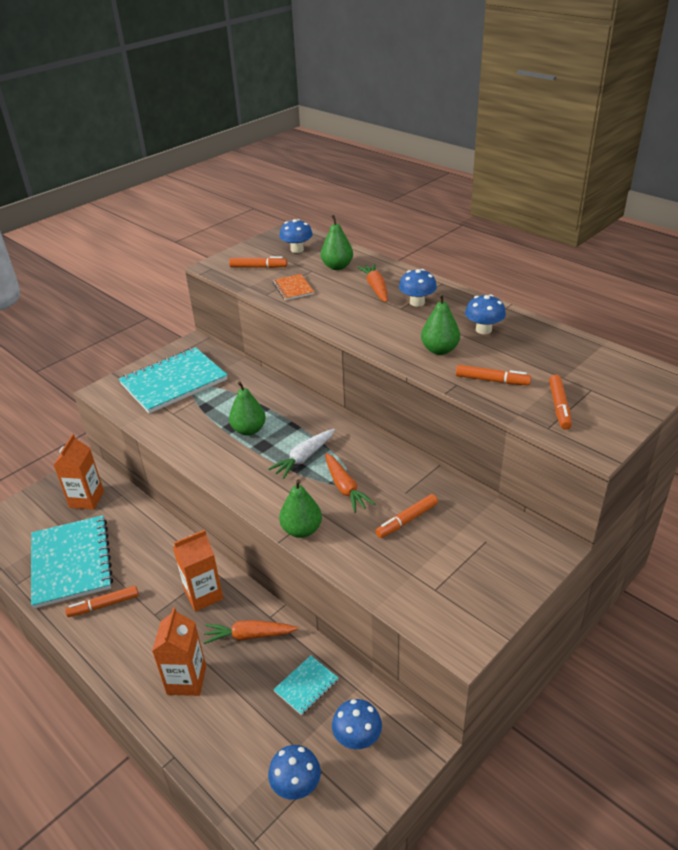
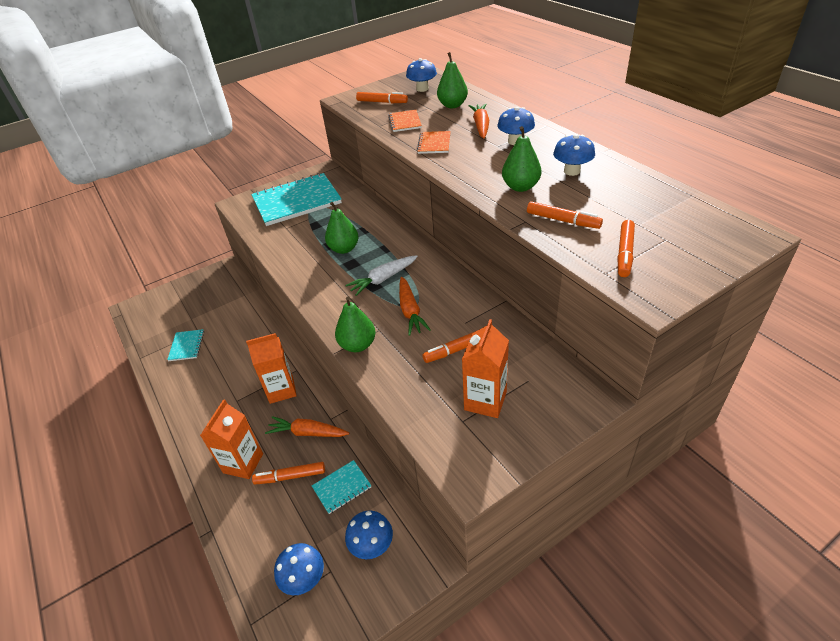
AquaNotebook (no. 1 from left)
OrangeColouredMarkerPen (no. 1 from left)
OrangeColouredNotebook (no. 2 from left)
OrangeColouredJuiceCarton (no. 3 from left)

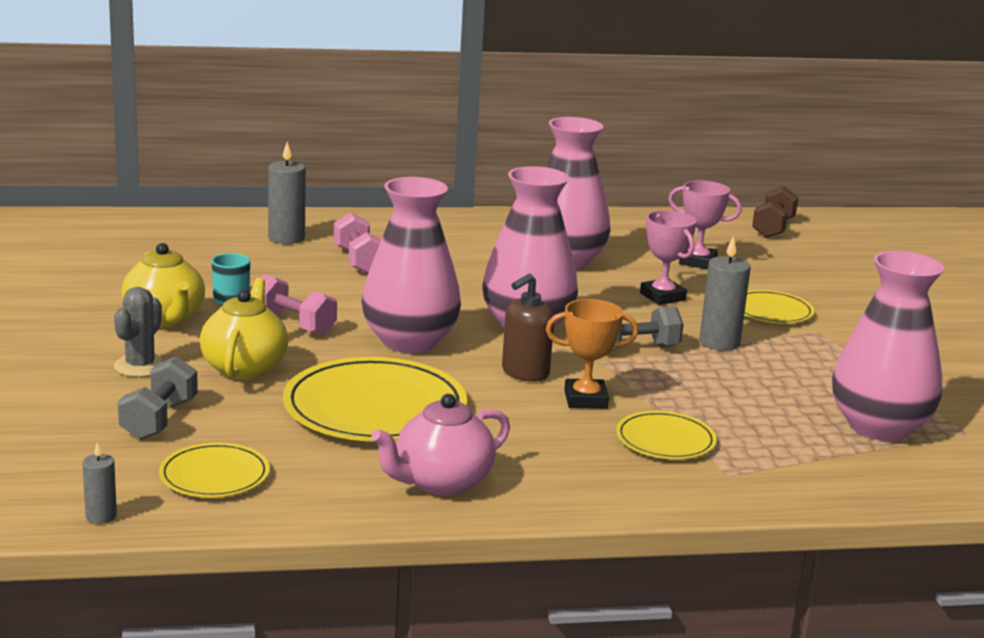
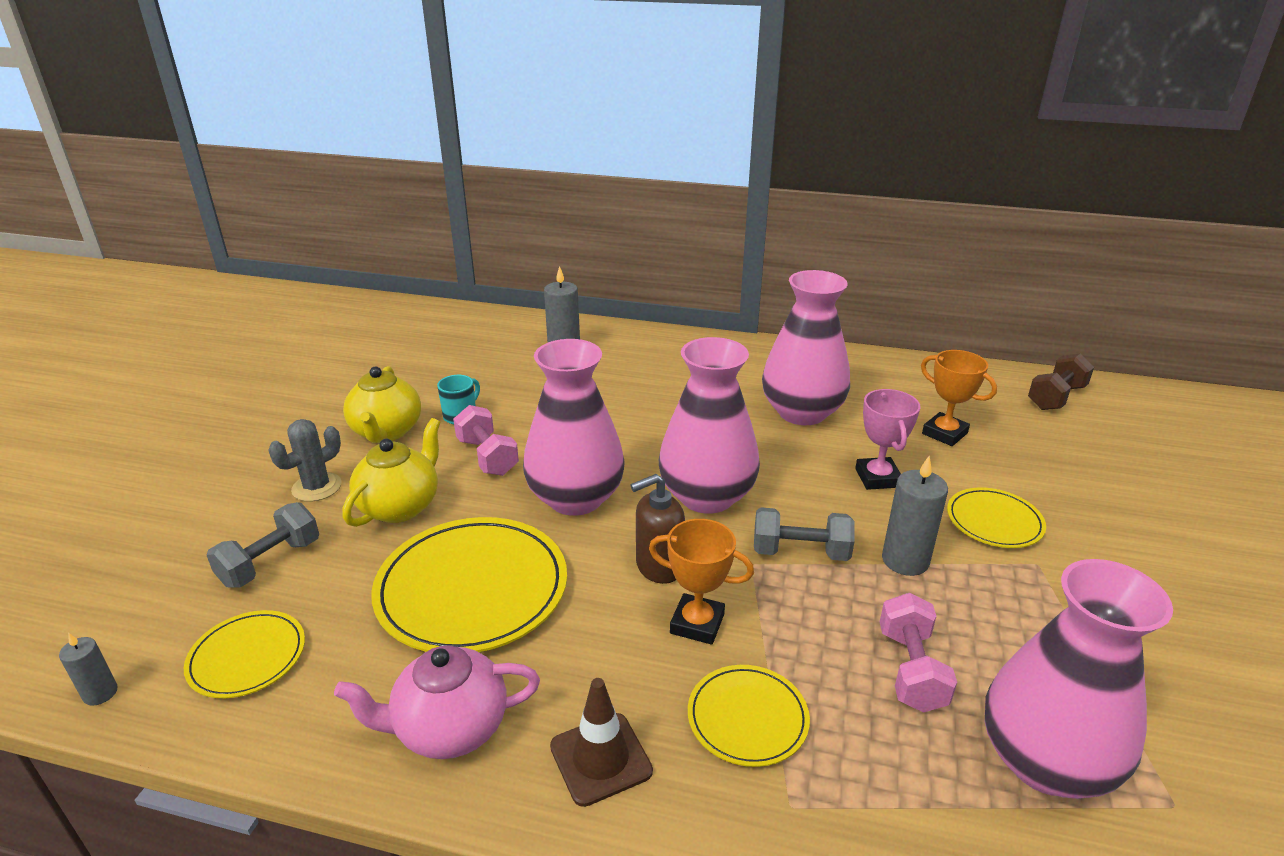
BrownTrafficCone
RosePinkDumbbell (no. 2 from left)
OrangeColouredTrophy (no. 2 from left)

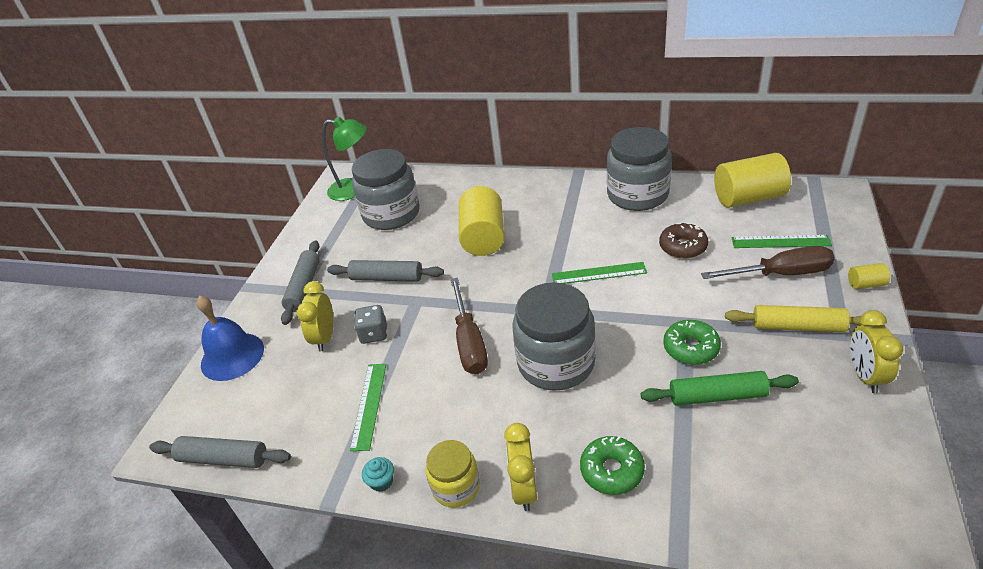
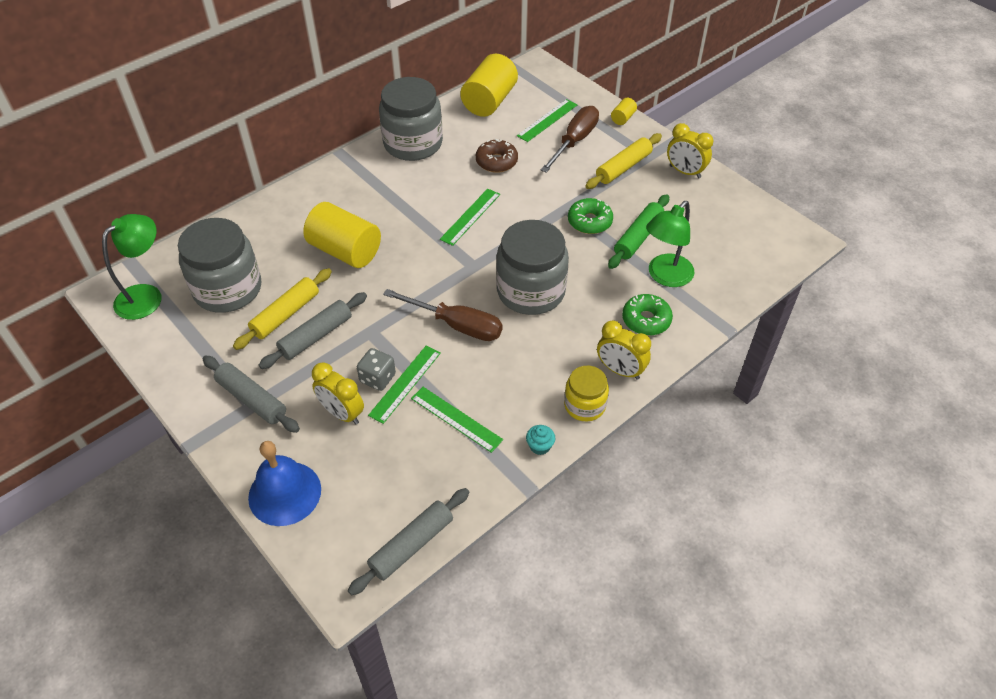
BrightYellowRollingPin (no. 1 from left)
EmeraldMeasuringStick (no. 1 from left)
EmeraldReadingLamp (no. 2 from left)

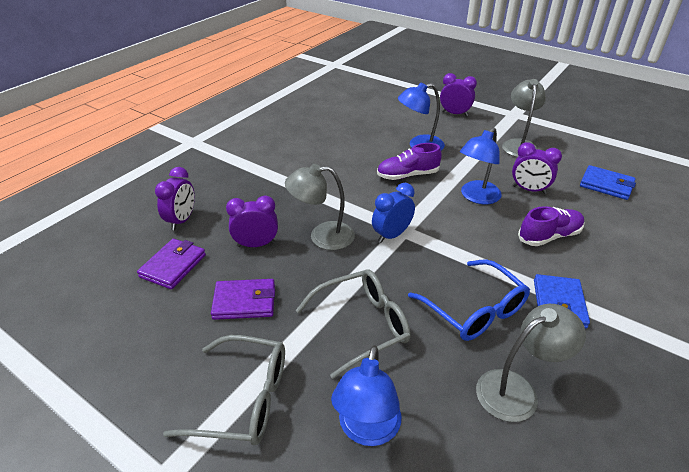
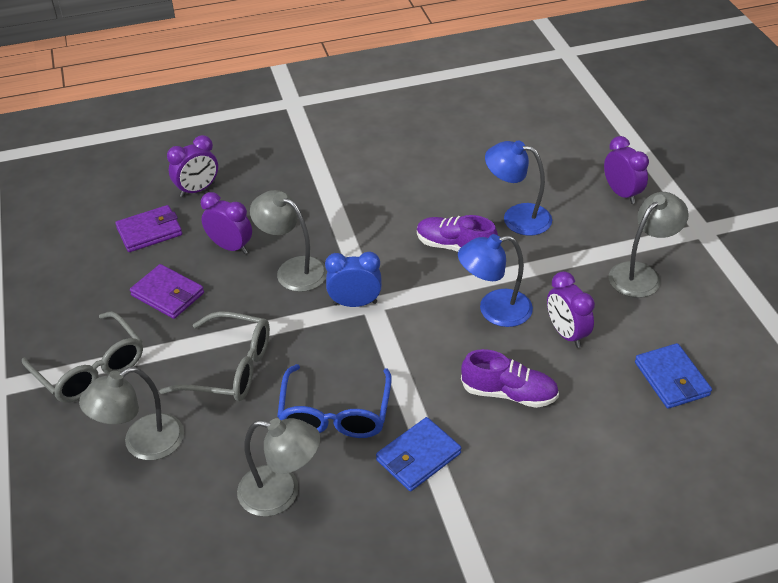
AshGreyReadingLamp (no. 1 from left)

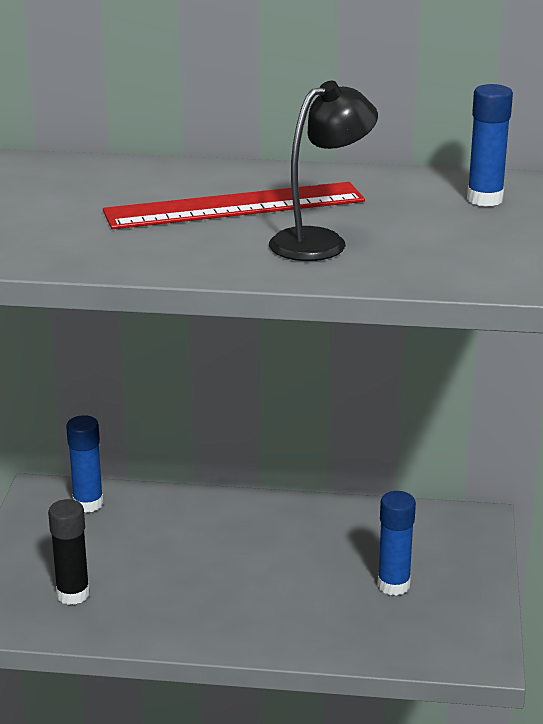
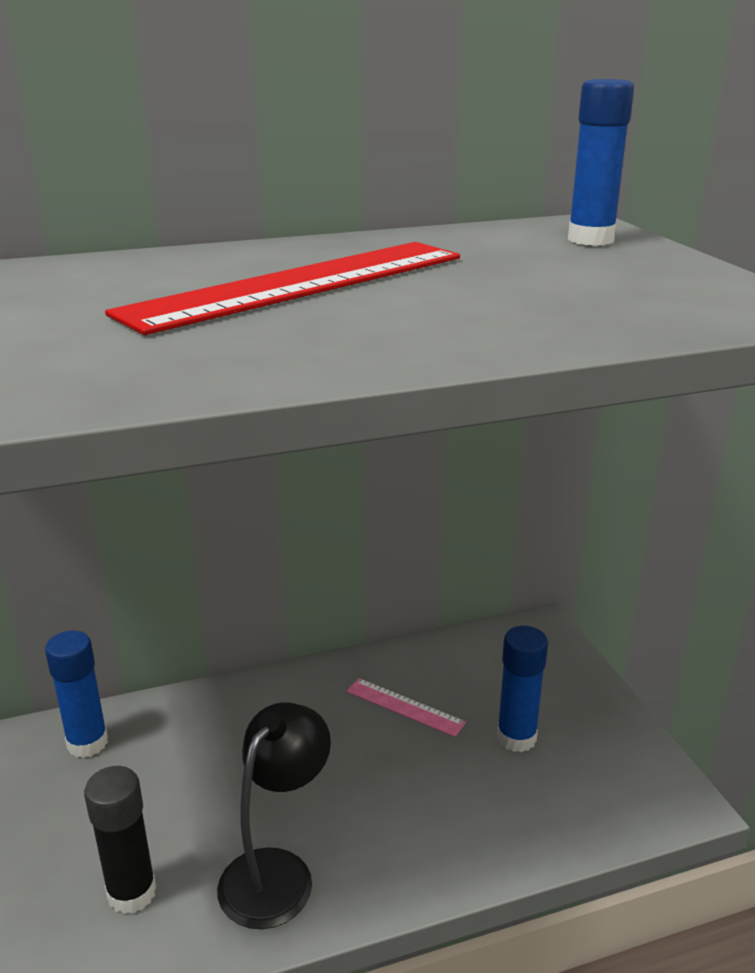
EbonyReadingLamp
RosePinkMeasuringStick

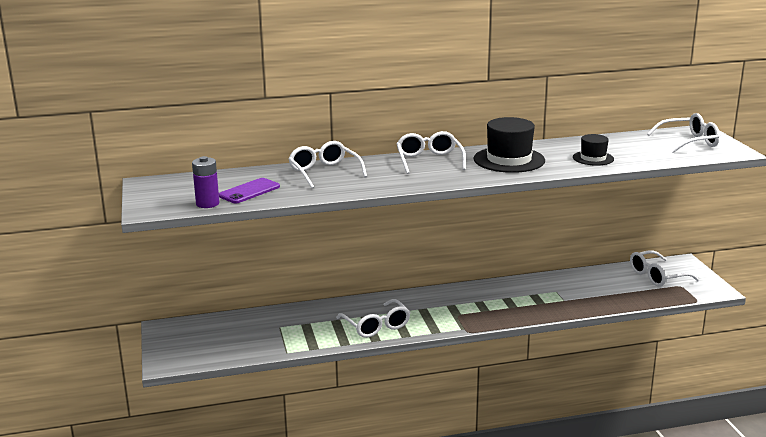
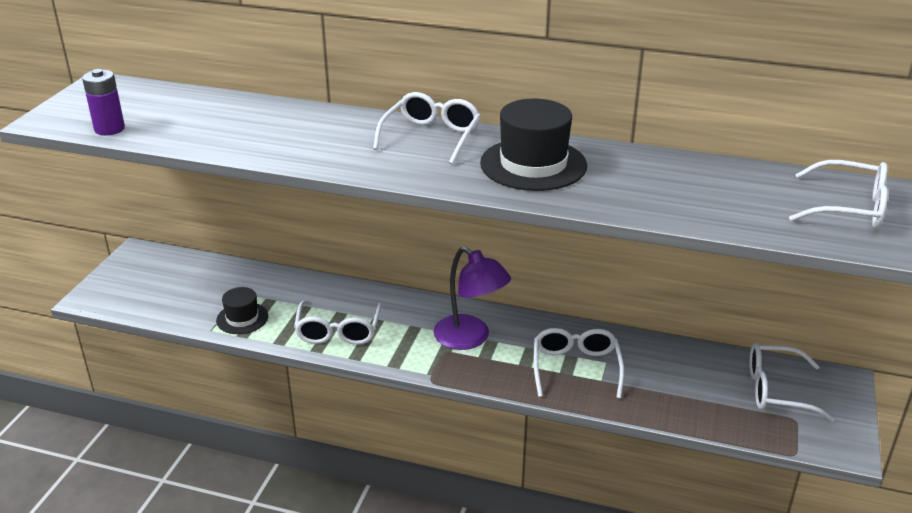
EbonyTopHat (no. 1 from left)
PurpleReadingLamp
SnowWhiteEyeglasses (no. 3 from left)
PurpleSmartphone

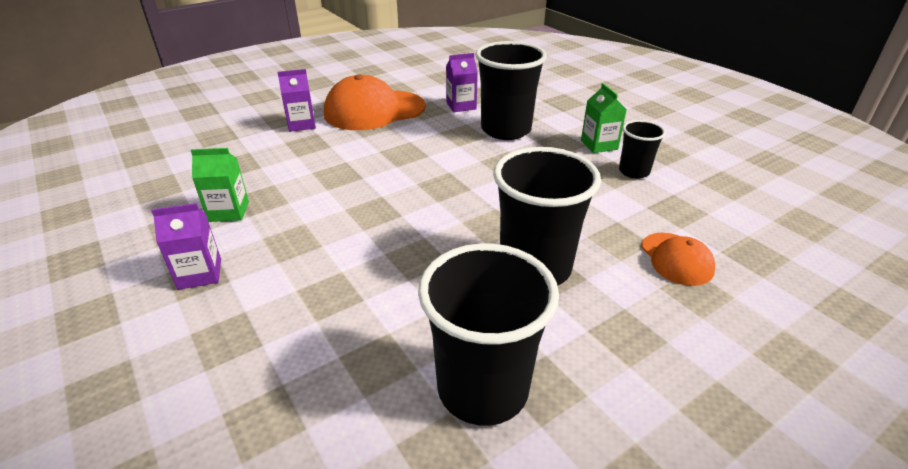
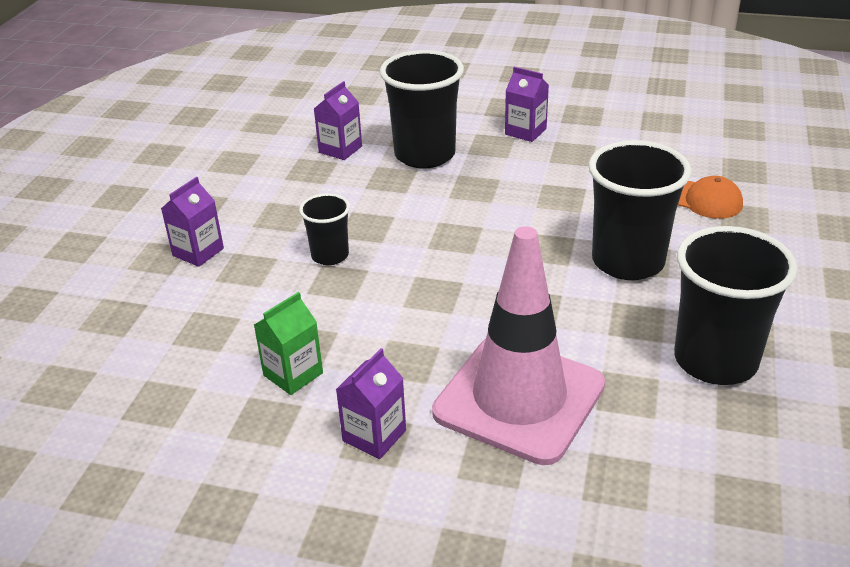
EbonyCup (no. 1 from left)
RosePinkTrafficCone
PurpleJuiceCarton (no. 4 from left)
OrangeColouredCap (no. 1 from left in the first image)

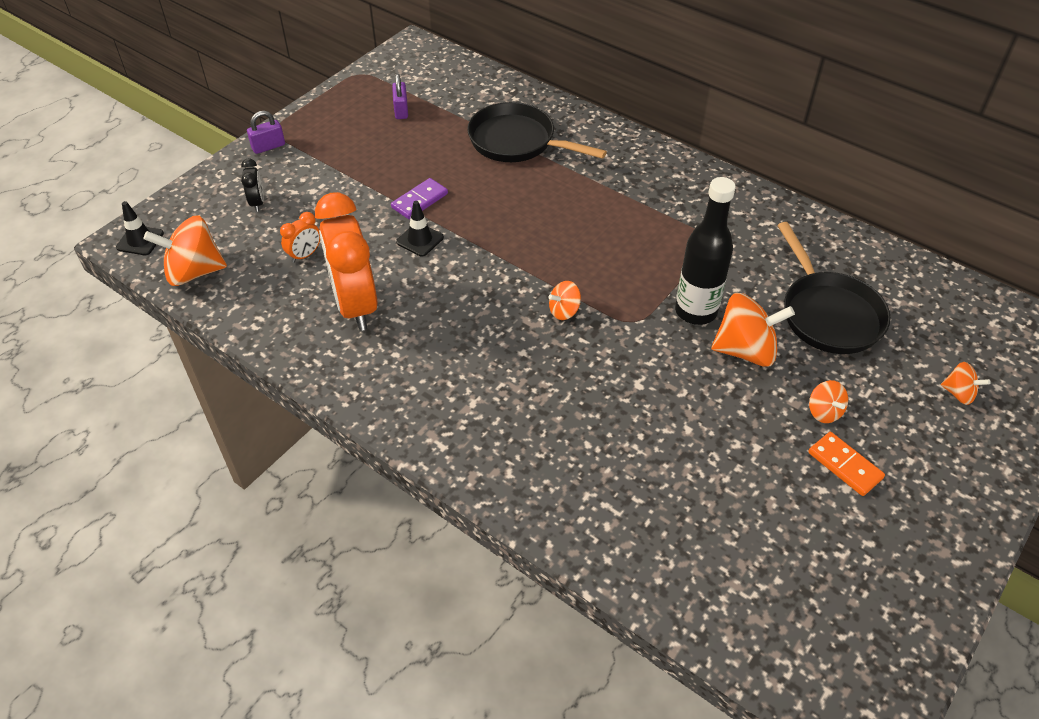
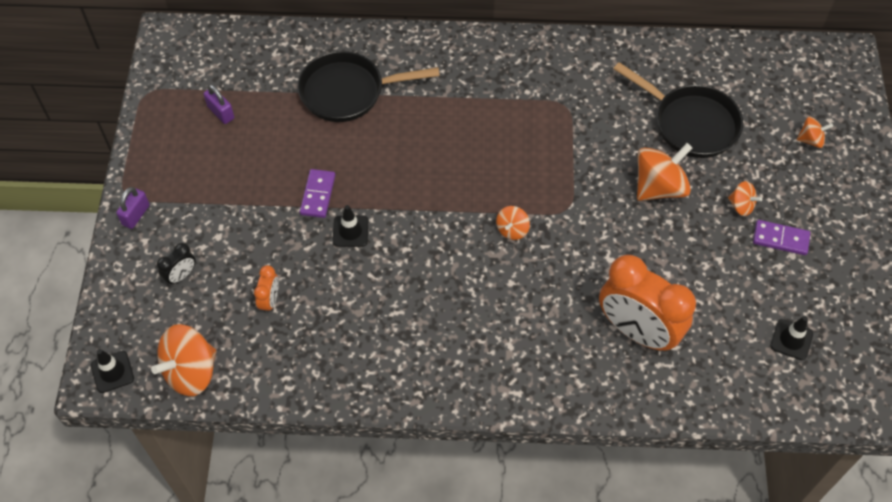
EbonyClock
OrangeColouredClock (no. 2 from left)
PurpleDomino (no. 2 from left)
EbonyTrafficCone (no. 3 from left)
EbonyBottle

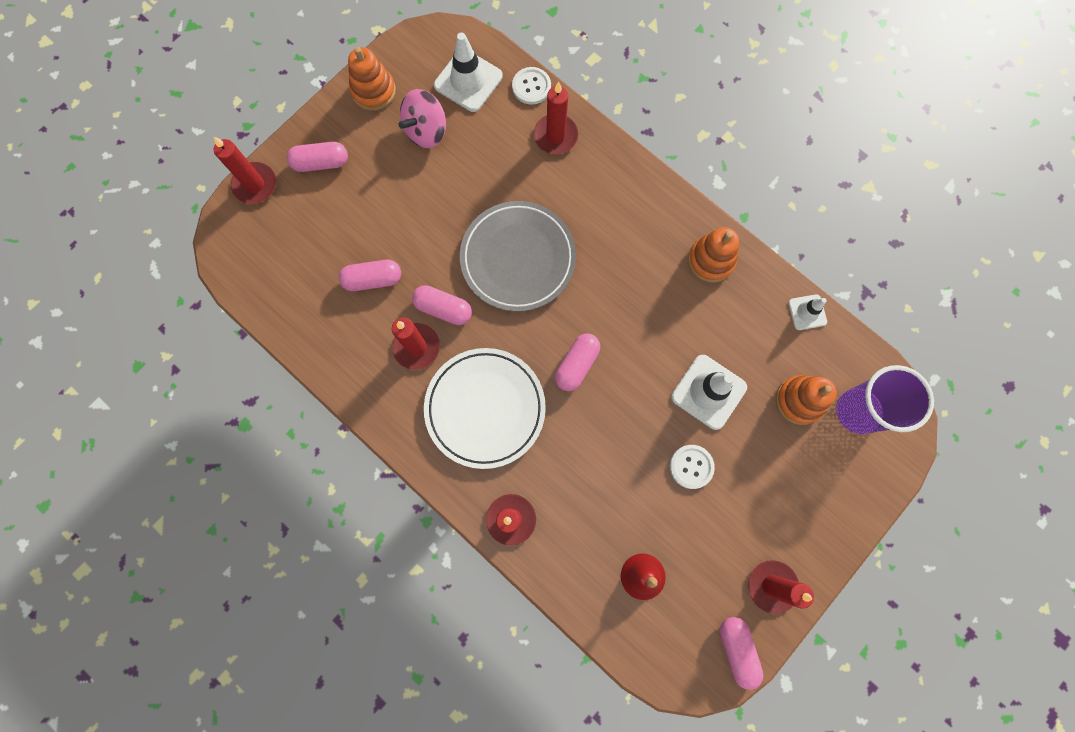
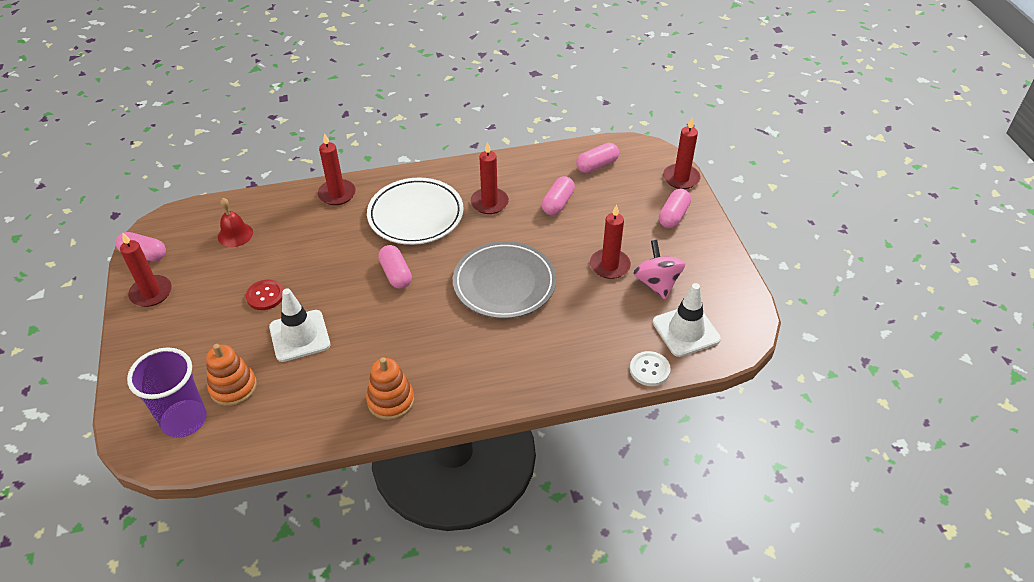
CrimsonButton
RosePinkPill (no. 4 from left)
CrimsonWaxCandle (no. 4 from left)
OrangeColouredStackingToy (no. 1 from left in the first image)
SnowWhiteTrafficCone (no. 3 from left in the first image)

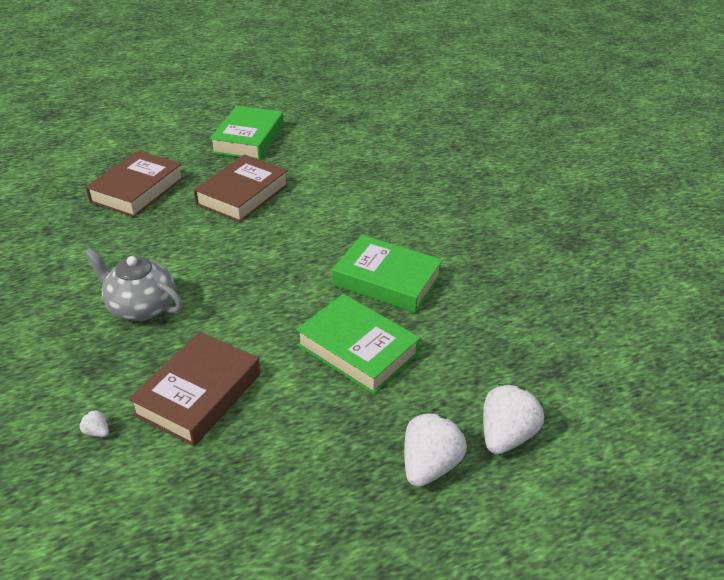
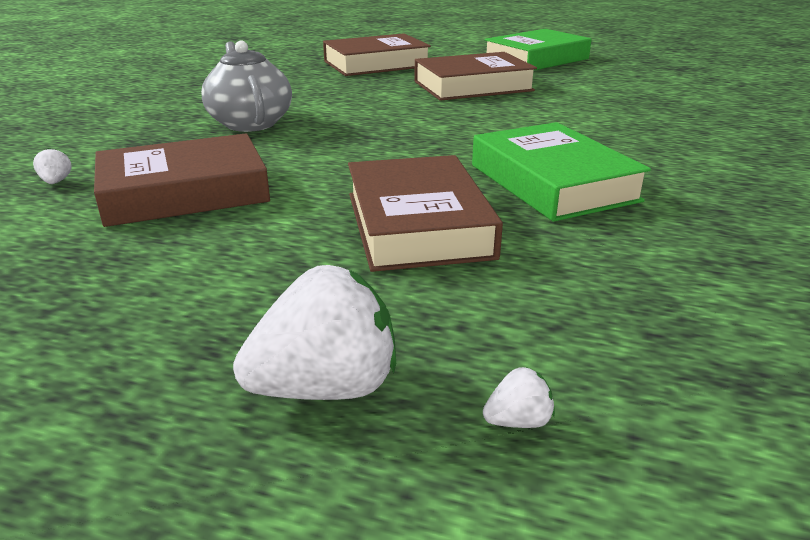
BrownHardback (no. 3 from left)
SnowWhiteToyStrawberry (no. 3 from left)

